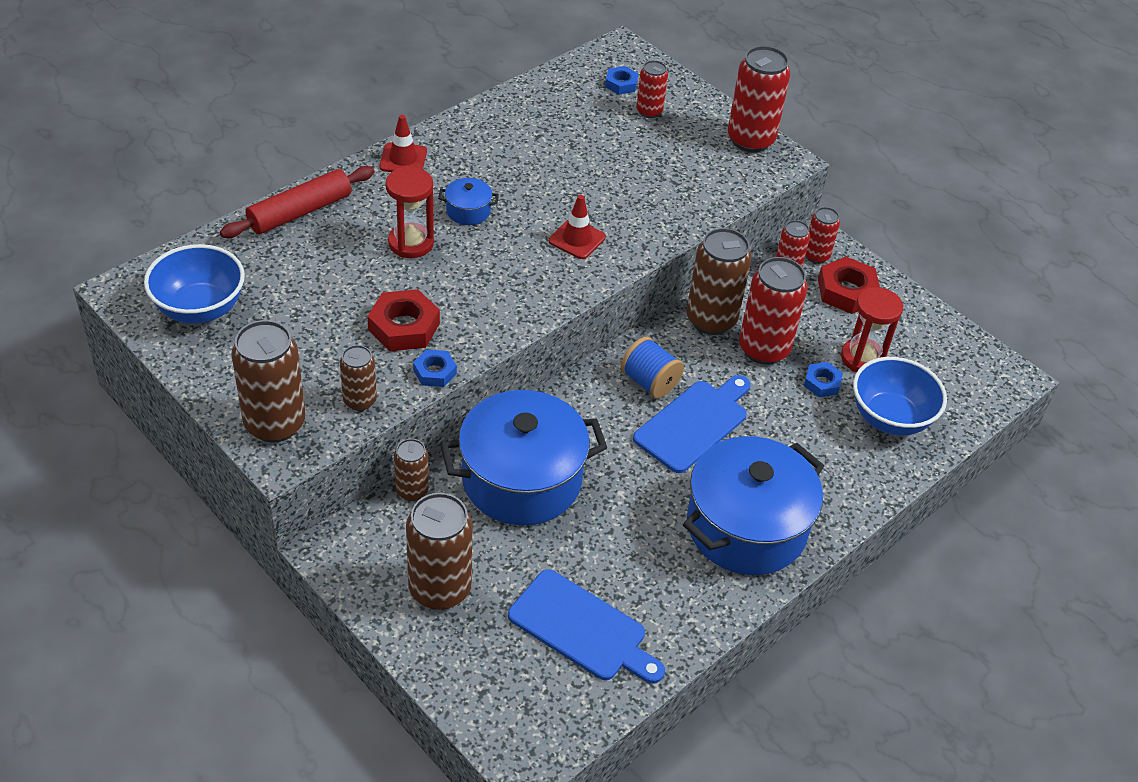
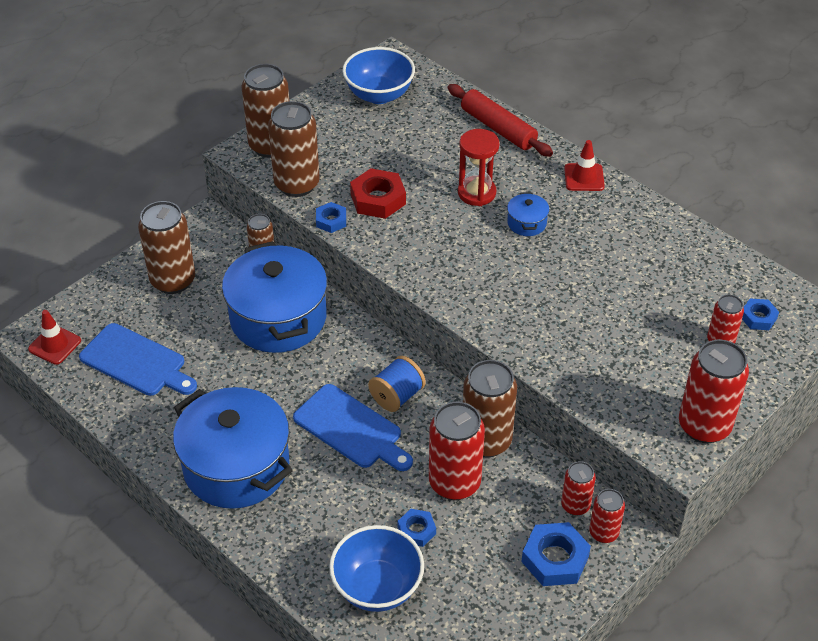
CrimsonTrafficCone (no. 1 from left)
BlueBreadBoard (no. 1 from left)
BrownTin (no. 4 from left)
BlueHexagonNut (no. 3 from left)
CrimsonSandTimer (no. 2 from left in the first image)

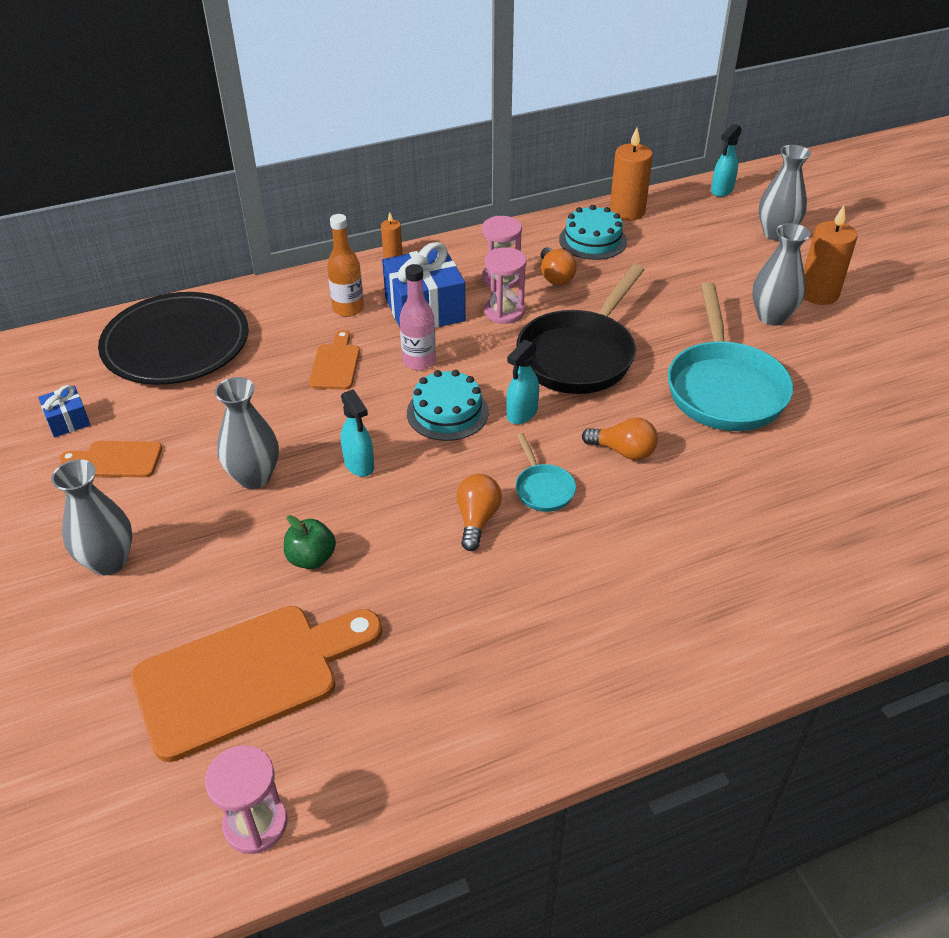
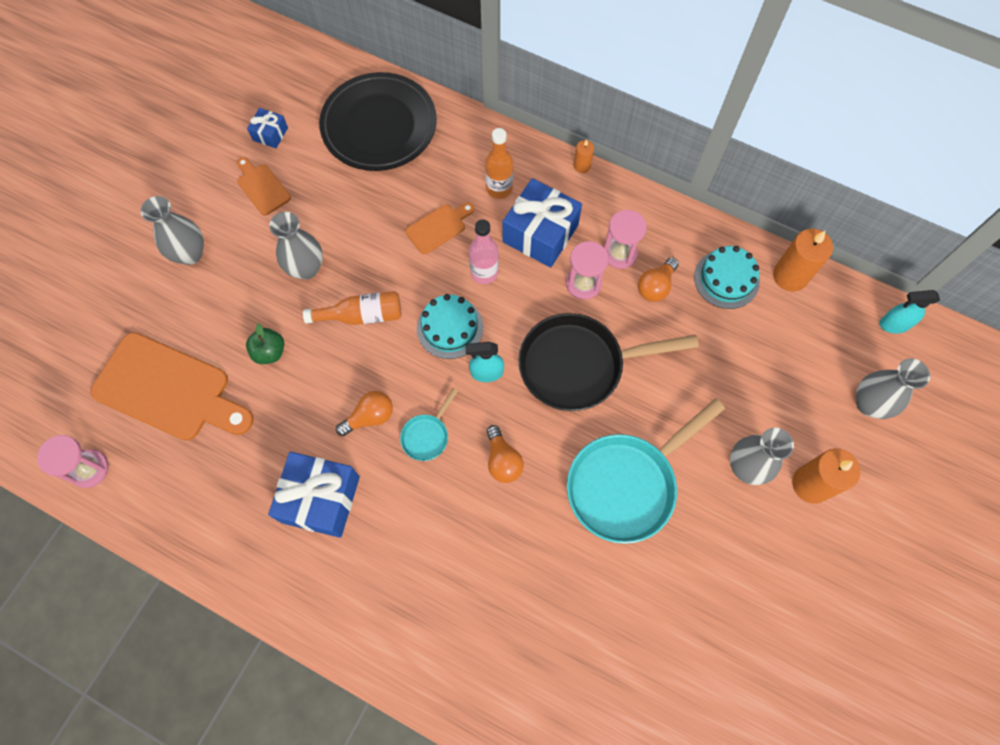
BlueWrappedGift (no. 2 from left)
OrangeColouredBottle (no. 1 from left)

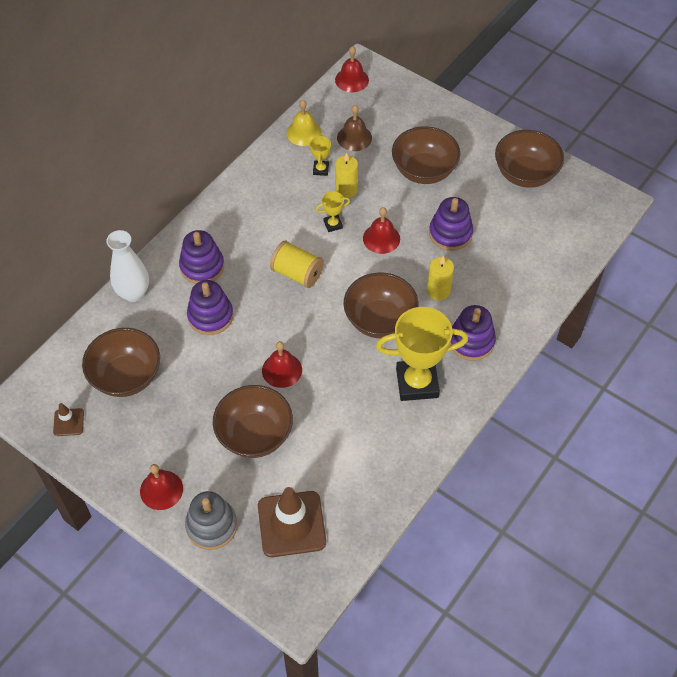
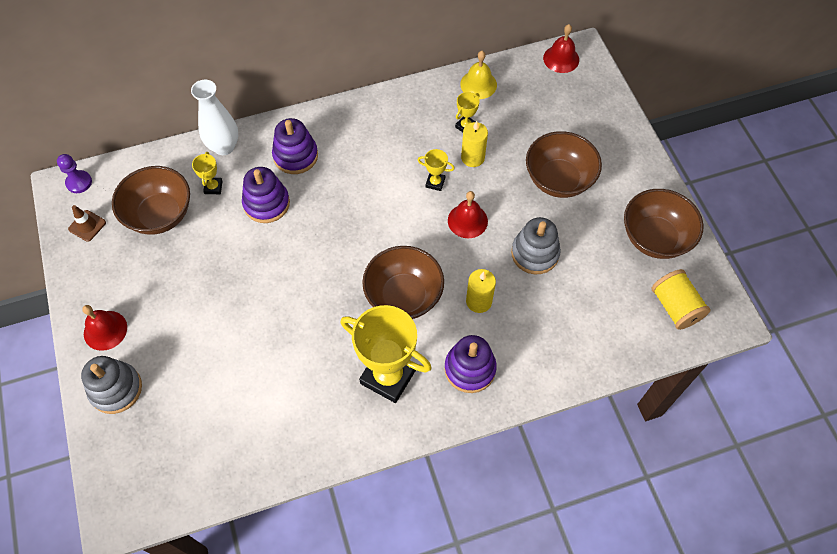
PurpleChessPawn
BrightYellowTrophy (no. 1 from left)
AshGreyStackingToy (no. 2 from left)
BrightYellowReelOfThread
BrownServingBowl (no. 2 from left in the first image)
BrownTrafficCone (no. 2 from left in the first image)
CrimsonHandBell (no. 2 from left in the first image)
BrownHandBell

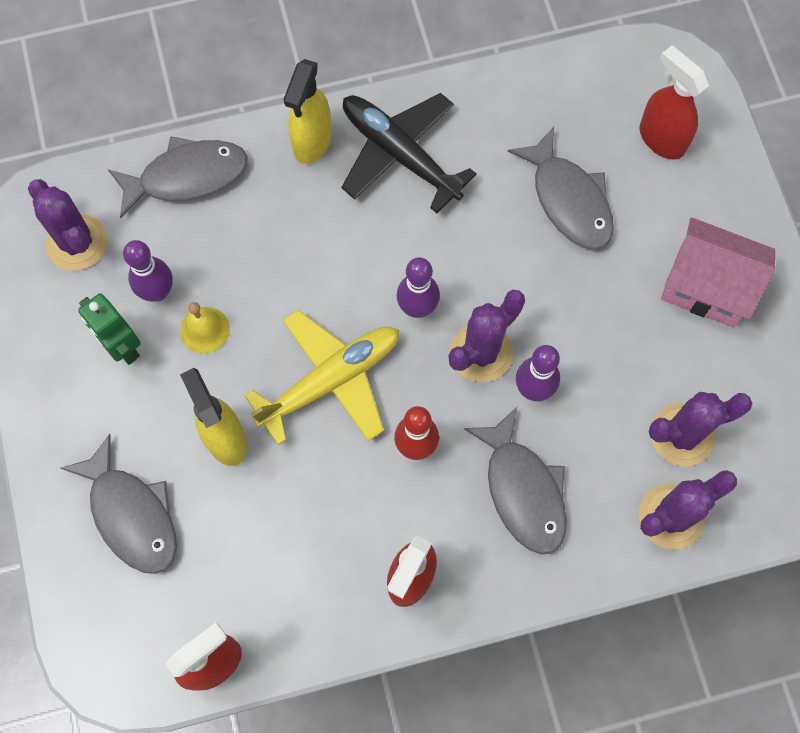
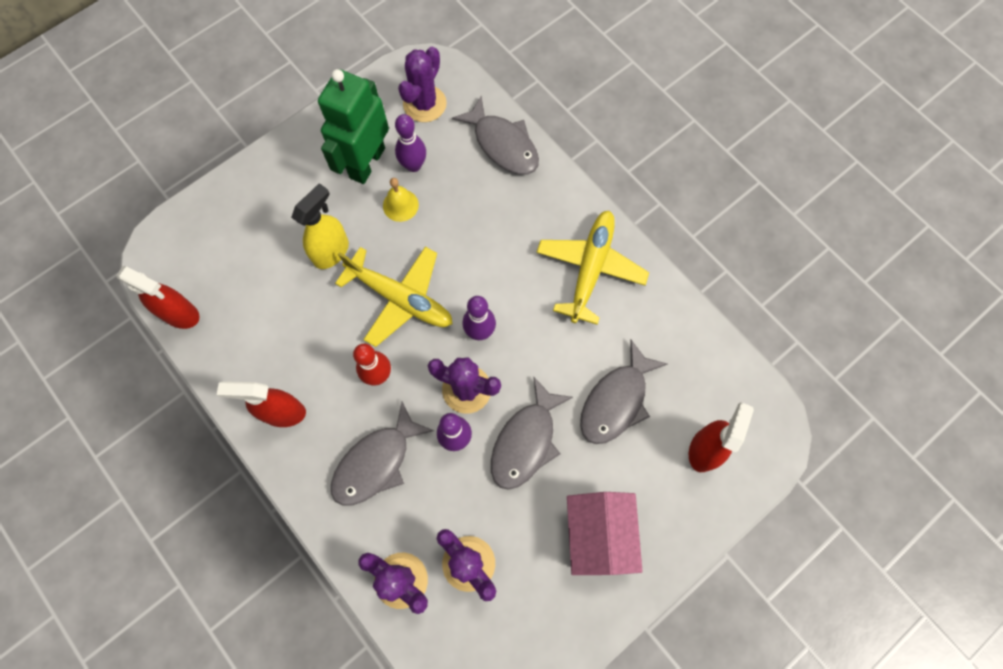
EmeraldRobotFigure
AshGreyToyFish (no. 3 from left)
BrightYellowToyPlane (no. 2 from left)
BrightYellowSprayCleaner (no. 2 from left in the first image)

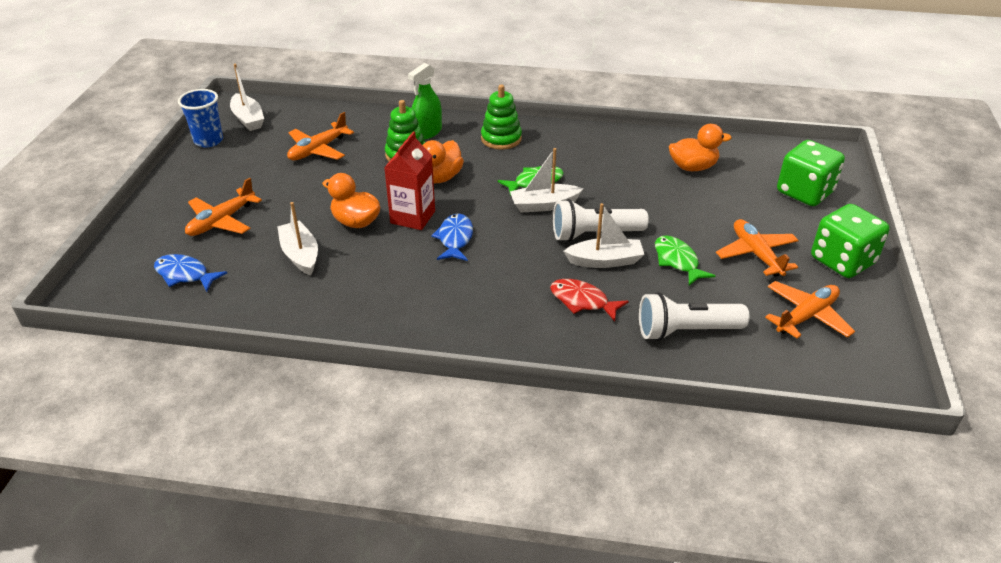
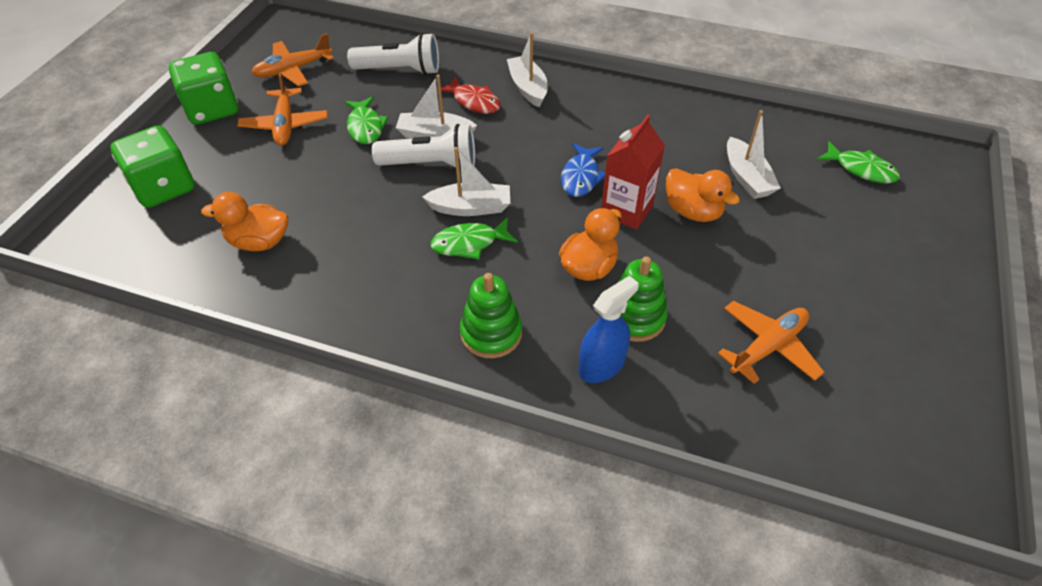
SnowWhiteSailboat (no. 3 from left)
BlueSprayCleaner
EmeraldToyFish (no. 3 from left)
BlueCup
OrangeColouredToyPlane (no. 1 from left in the first image)

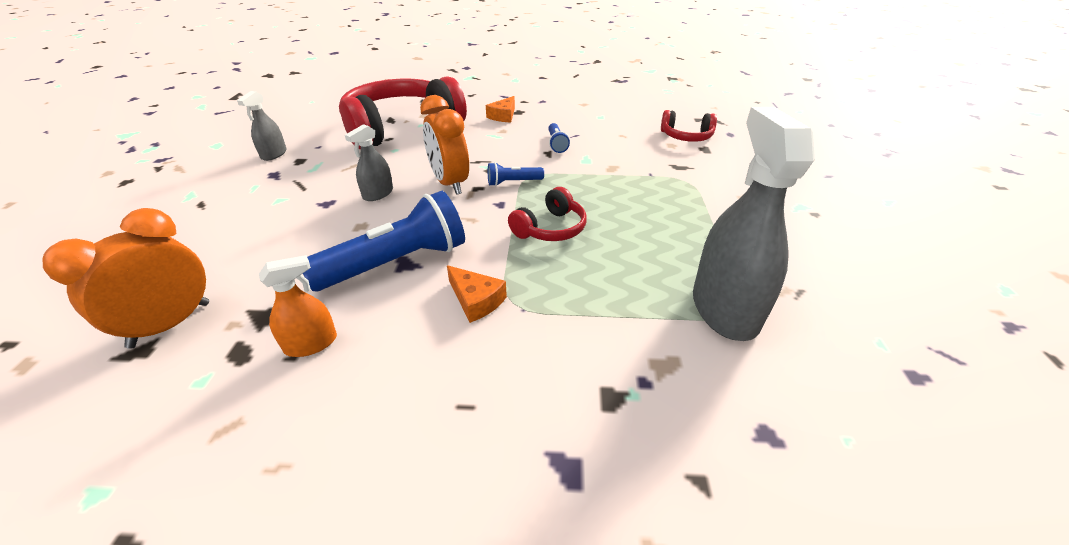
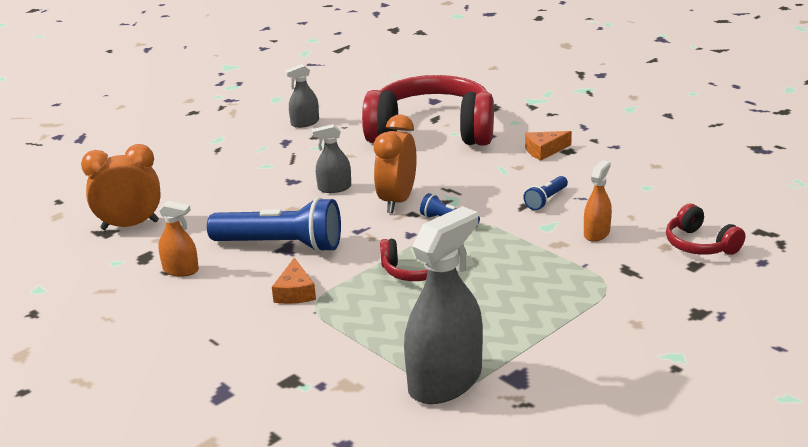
OrangeColouredSprayCleaner (no. 2 from left)

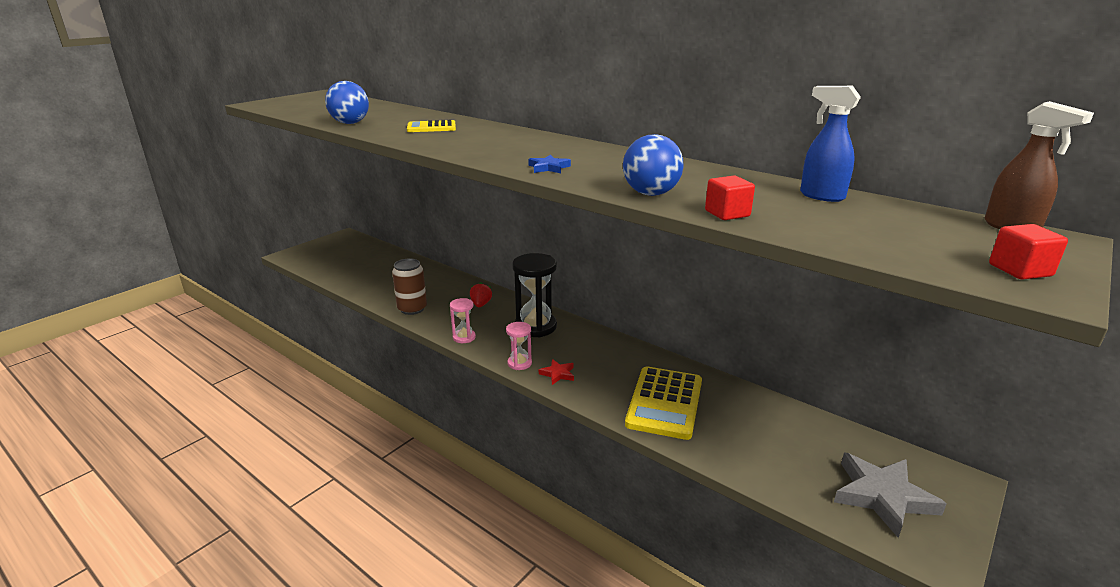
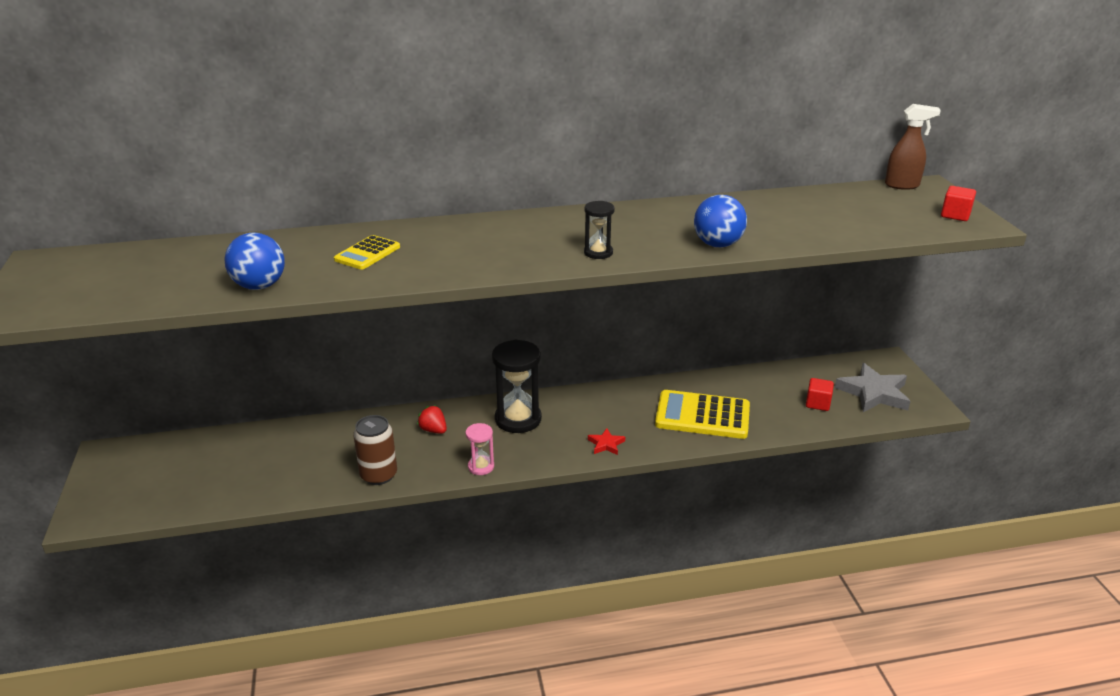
EbonySandTimer (no. 2 from left)
BrightYellowPocketCalculator (no. 2 from left)
CrimsonBlock (no. 1 from left)
RosePinkSandTimer (no. 2 from left in the first image)
BlueSprayCleaner

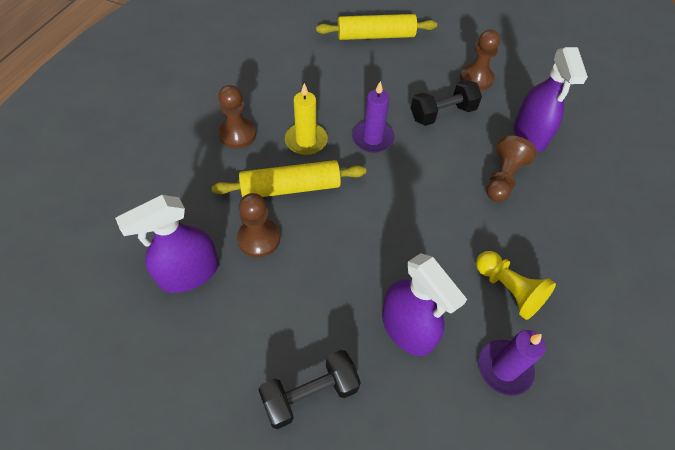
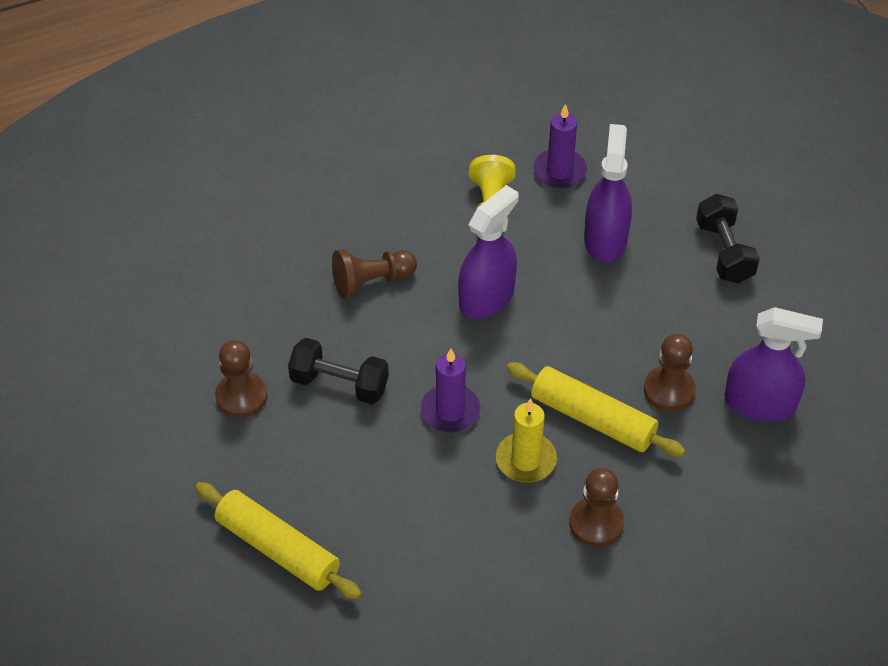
PurpleSprayCleaner (no. 1 from left)
EbonyDumbbell (no. 2 from left)

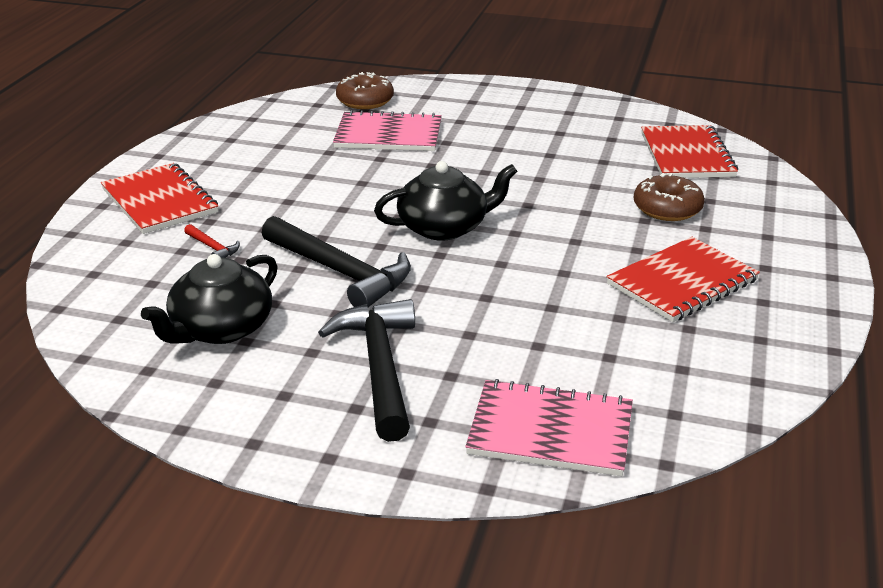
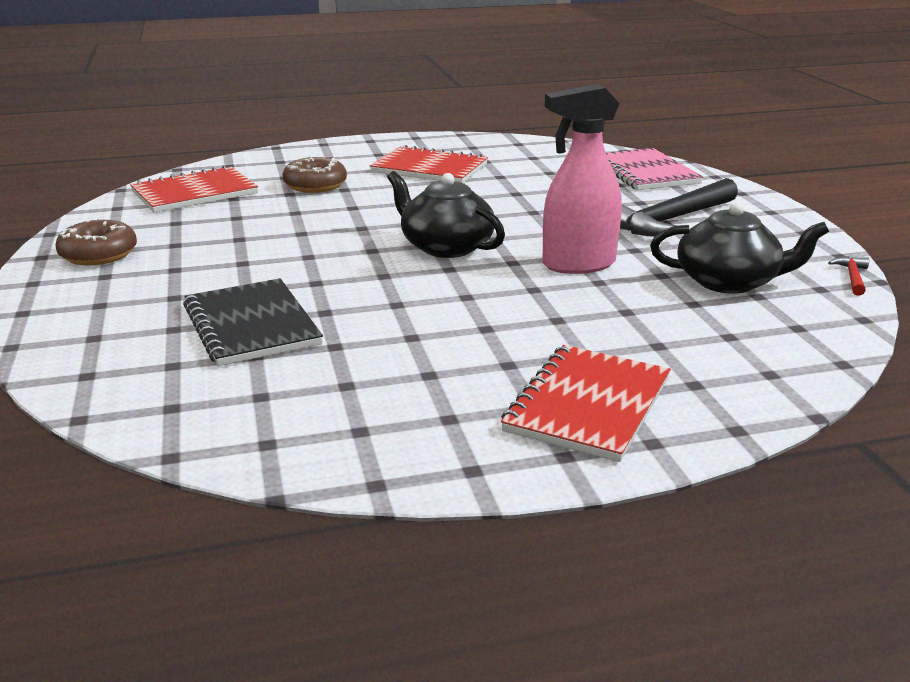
BrownDoughnut (no. 1 from left)
EbonyNotebook
RosePinkSprayCleaner
CrimsonHammer

